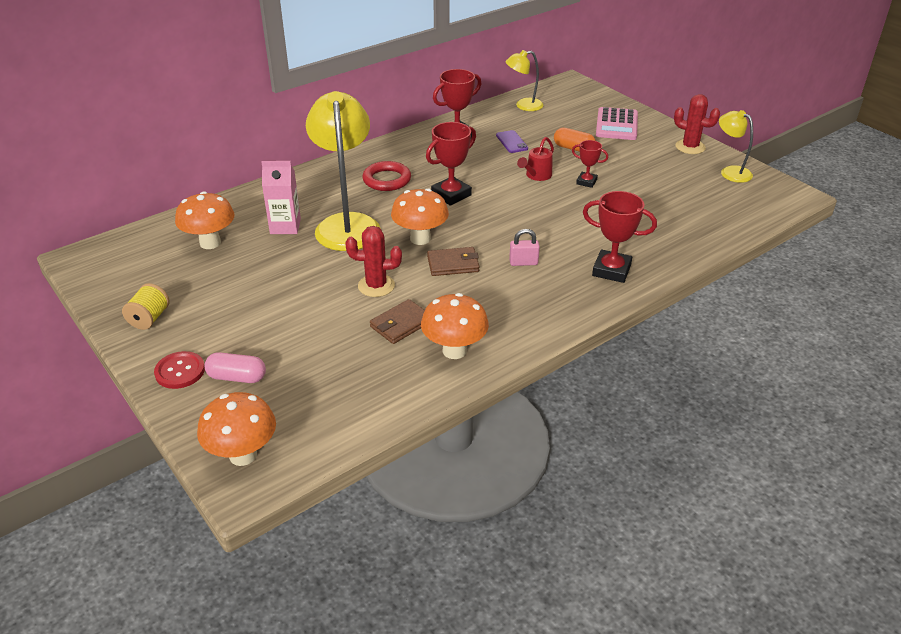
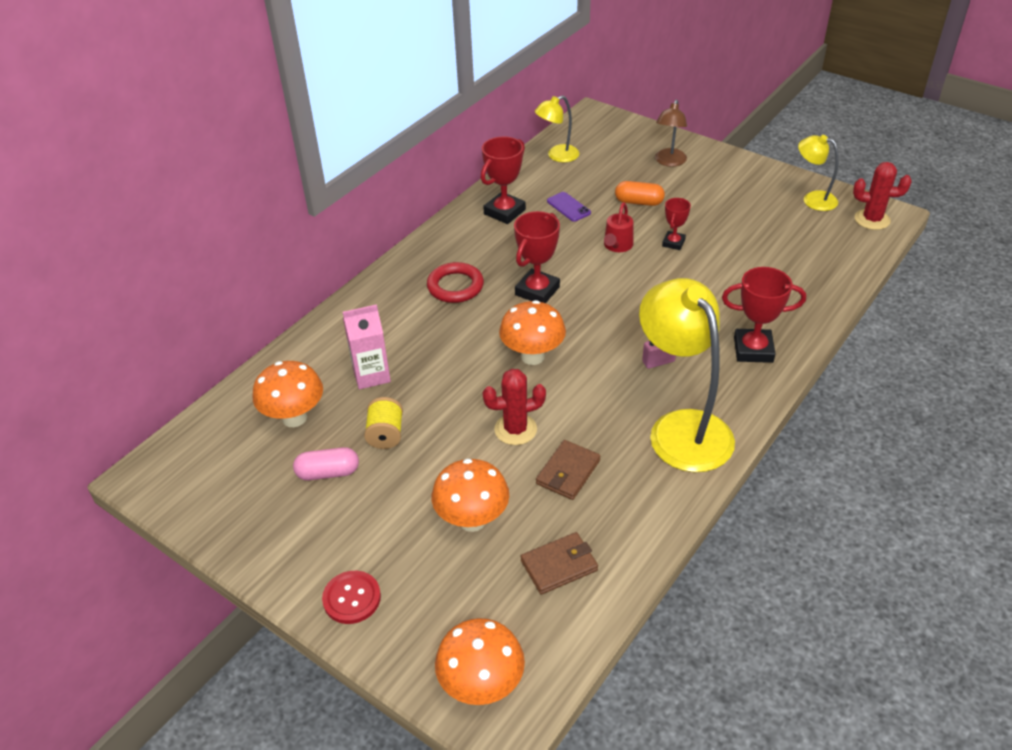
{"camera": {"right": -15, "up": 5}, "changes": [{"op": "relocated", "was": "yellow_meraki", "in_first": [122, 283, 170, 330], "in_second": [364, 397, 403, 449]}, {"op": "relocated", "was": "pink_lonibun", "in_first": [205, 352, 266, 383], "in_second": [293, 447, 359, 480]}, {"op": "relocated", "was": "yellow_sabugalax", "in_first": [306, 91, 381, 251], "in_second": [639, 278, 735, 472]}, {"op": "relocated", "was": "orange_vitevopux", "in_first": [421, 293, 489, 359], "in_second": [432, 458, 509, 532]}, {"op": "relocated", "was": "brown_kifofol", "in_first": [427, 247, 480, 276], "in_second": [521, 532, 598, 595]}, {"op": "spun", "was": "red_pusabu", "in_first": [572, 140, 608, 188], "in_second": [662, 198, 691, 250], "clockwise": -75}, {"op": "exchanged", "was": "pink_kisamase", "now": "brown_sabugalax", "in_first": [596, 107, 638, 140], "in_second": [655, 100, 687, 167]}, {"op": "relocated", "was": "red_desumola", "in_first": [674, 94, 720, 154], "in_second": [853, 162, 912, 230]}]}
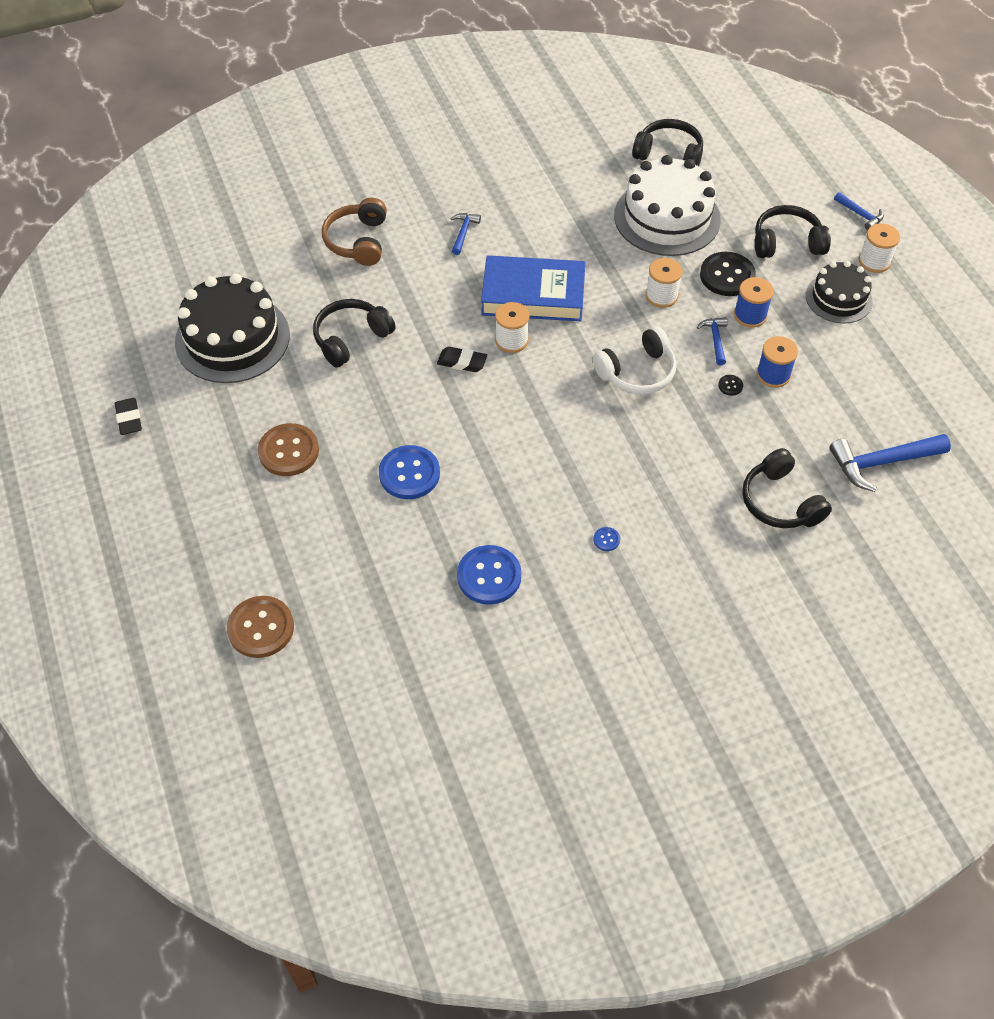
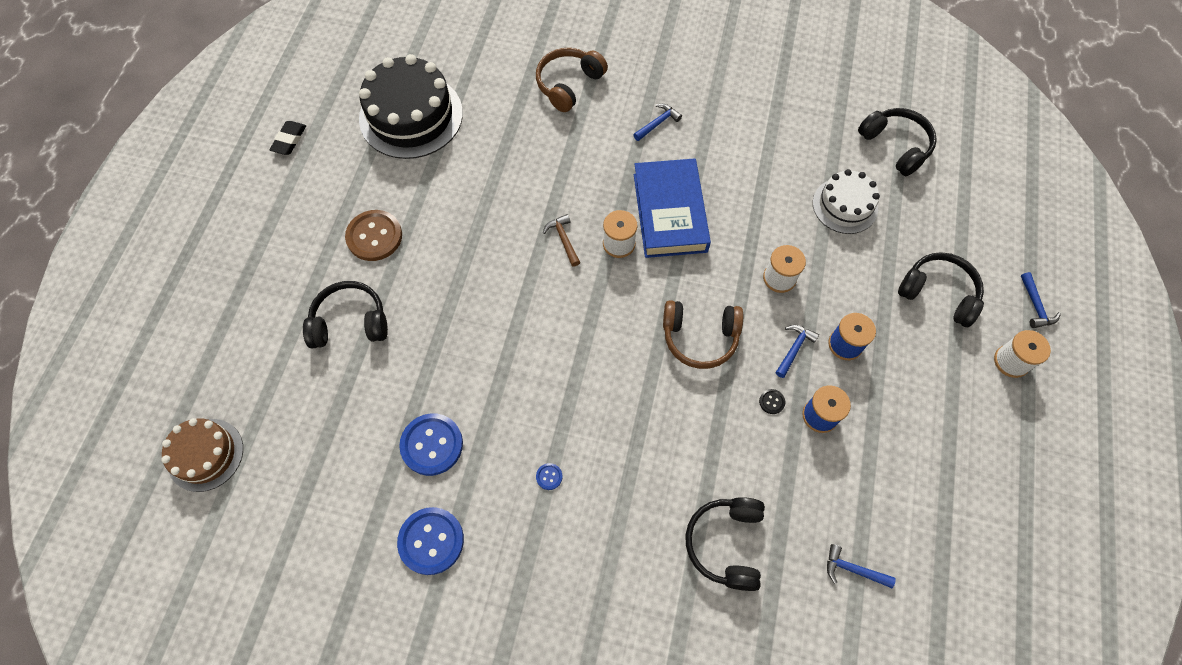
{"camera": {"right": 35, "up": 10}, "changes": [{"op": "missing", "was": "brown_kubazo", "in_first": [227, 596, 294, 658]}, {"op": "relocated", "was": "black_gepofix", "in_first": [313, 299, 395, 368], "in_second": [303, 281, 388, 348]}, {"op": "relocated", "was": "blue_kubazo", "in_first": [379, 445, 440, 499], "in_second": [397, 507, 464, 575]}, {"op": "exchanged", "was": "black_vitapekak", "now": "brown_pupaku", "in_first": [437, 346, 487, 372], "in_second": [543, 214, 580, 267]}, {"op": "spun", "was": "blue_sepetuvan", "in_first": [481, 255, 585, 321], "in_second": [634, 158, 711, 258], "clockwise": 45}, {"op": "colour", "was": "white_gepofix", "now": "brown_gepofix", "in_first": [593, 326, 676, 395], "in_second": [663, 300, 743, 369]}, {"op": "size", "was": "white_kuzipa", "in_first": [614, 155, 721, 256], "in_second": [813, 169, 880, 234], "ratio": 0.59}, {"op": "missing", "was": "black_kubazo", "in_first": [700, 252, 756, 296]}, {"op": "missing", "was": "black_kuzipa", "in_first": [806, 261, 873, 324]}, {"op": "size", "was": "blue_pupaku", "in_first": [829, 434, 951, 492], "in_second": [827, 544, 896, 588], "ratio": 0.53}, {"op": "appeared", "now": "brown_kuzipa", "in_second": [161, 418, 243, 492]}]}
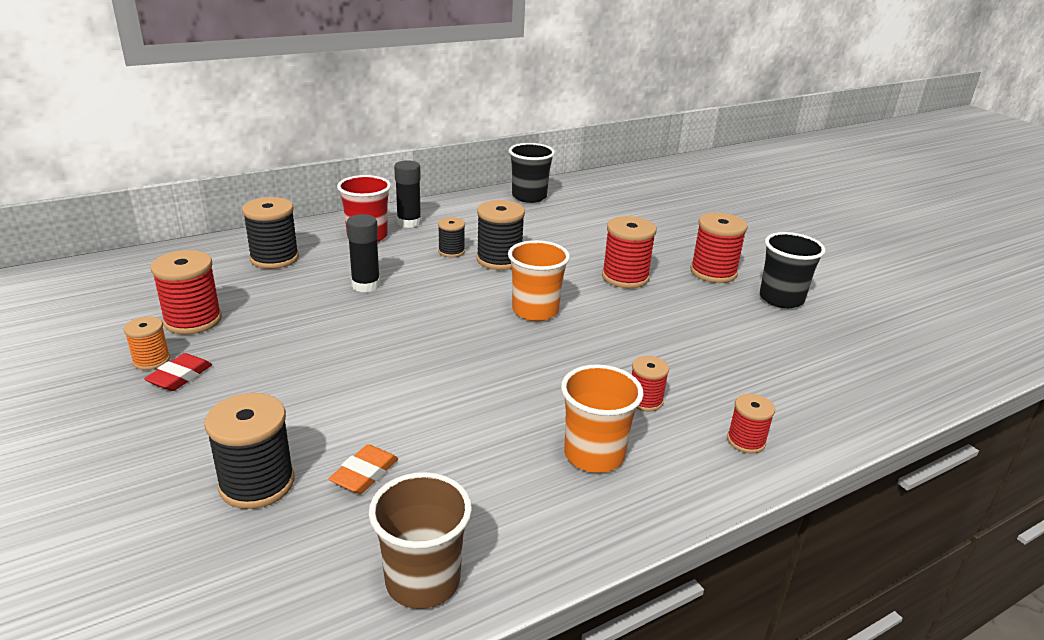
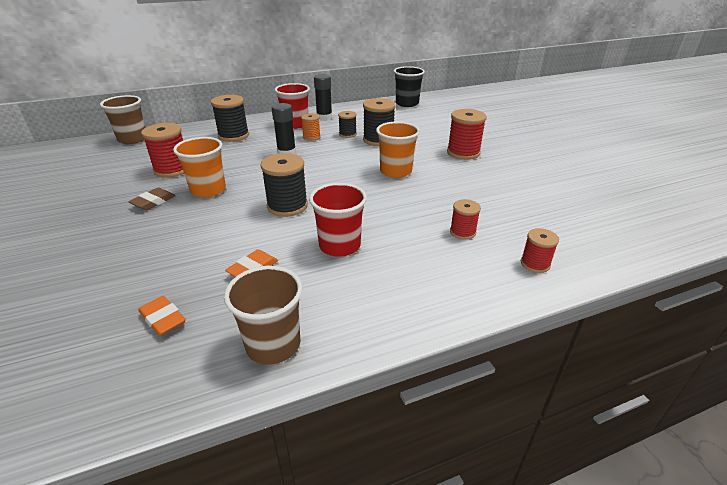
{"camera": {"right": 10, "up": 5}, "changes": [{"op": "relocated", "was": "orange_meraki", "in_first": [124, 317, 170, 370], "in_second": [301, 113, 321, 141]}, {"op": "colour", "was": "red_vitapekak", "now": "brown_vitapekak", "in_first": [144, 353, 212, 391], "in_second": [128, 188, 175, 210]}, {"op": "relocated", "was": "black_meraki", "in_first": [204, 393, 295, 509], "in_second": [260, 153, 308, 217]}, {"op": "relocated", "was": "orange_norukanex", "in_first": [561, 364, 644, 473], "in_second": [173, 137, 226, 198]}, {"op": "missing", "was": "red_meraki", "in_first": [690, 213, 748, 283]}, {"op": "missing", "was": "black_norukanex", "in_first": [760, 232, 826, 308]}, {"op": "appeared", "now": "brown_norukanex", "in_second": [100, 95, 146, 144]}, {"op": "appeared", "now": "orange_vitapekak", "in_second": [139, 296, 186, 336]}, {"op": "appeared", "now": "red_norukanex", "in_second": [309, 183, 367, 257]}]}
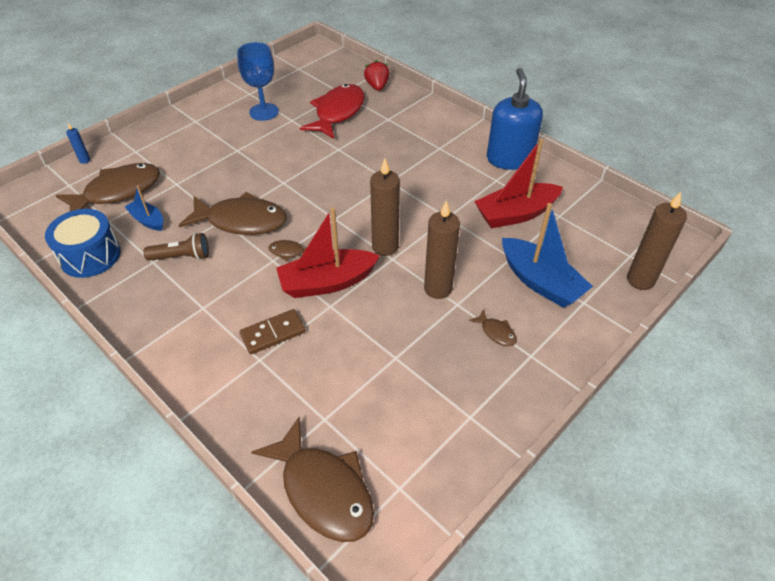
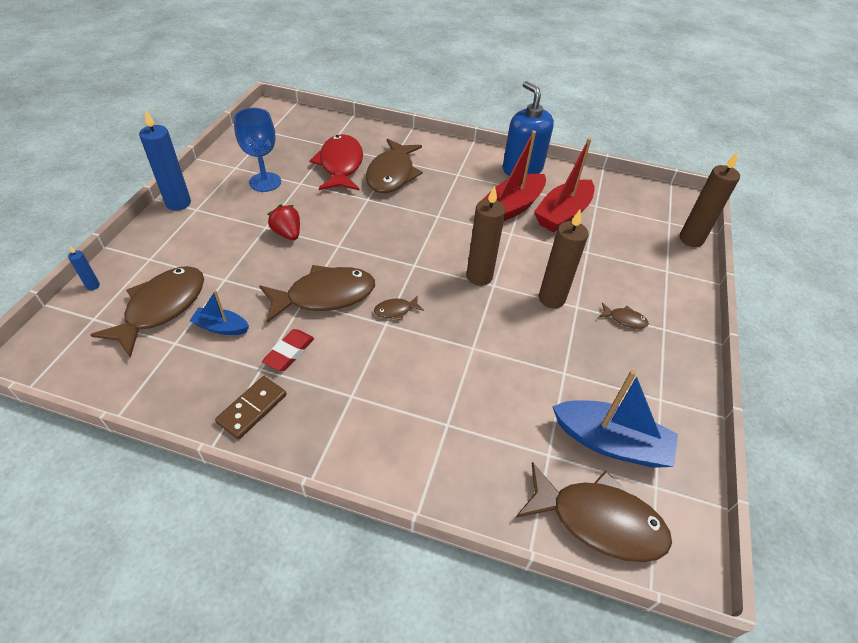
{"camera": {"right": -30, "up": 0}, "changes": [{"op": "missing", "was": "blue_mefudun", "in_first": [45, 209, 121, 278]}, {"op": "exchanged", "was": "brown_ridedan", "now": "red_vitapekak", "in_first": [144, 233, 209, 261], "in_second": [262, 329, 314, 371]}, {"op": "relocated", "was": "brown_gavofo", "in_first": [240, 309, 306, 354], "in_second": [215, 376, 287, 440]}, {"op": "relocated", "was": "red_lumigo", "in_first": [276, 207, 380, 298], "in_second": [482, 131, 546, 221]}, {"op": "relocated", "was": "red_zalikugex", "in_first": [364, 60, 390, 91], "in_second": [267, 204, 300, 240]}, {"op": "relocated", "was": "blue_lumigo", "in_first": [502, 203, 593, 308], "in_second": [552, 370, 678, 468]}, {"op": "appeared", "now": "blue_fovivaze", "in_second": [139, 109, 191, 211]}, {"op": "appeared", "now": "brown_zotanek", "in_second": [366, 139, 423, 193]}]}
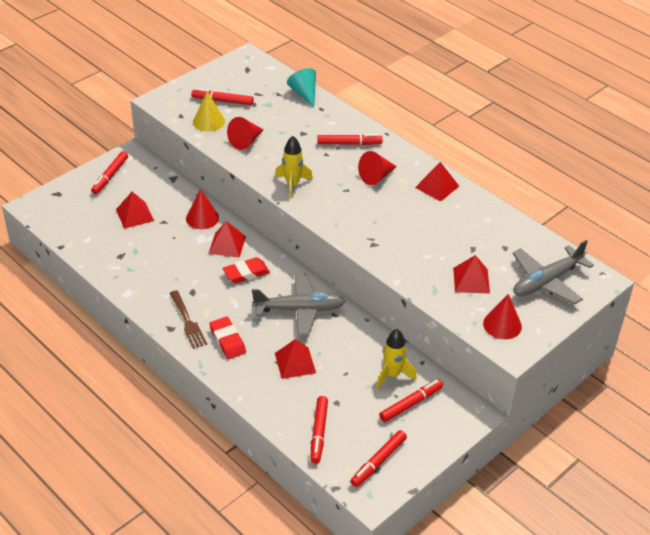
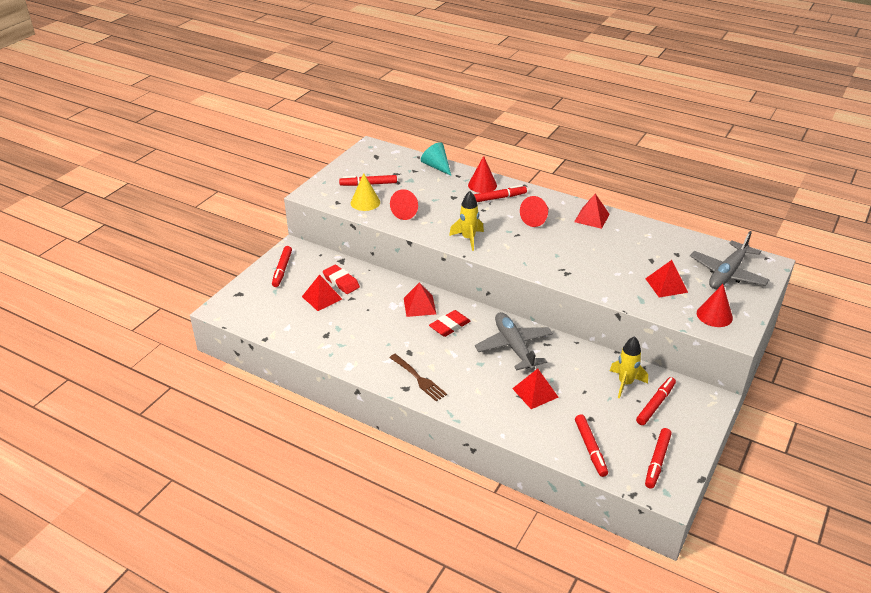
{"camera": {"right": -15, "up": -5}, "changes": [{"op": "relocated", "was": "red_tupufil", "in_first": [186, 189, 219, 229], "in_second": [468, 156, 497, 193]}, {"op": "relocated", "was": "red_vitapekak", "in_first": [209, 317, 246, 359], "in_second": [323, 265, 360, 294]}, {"op": "spun", "was": "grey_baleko", "in_first": [252, 273, 345, 336], "in_second": [475, 312, 553, 370], "clockwise": -90}]}
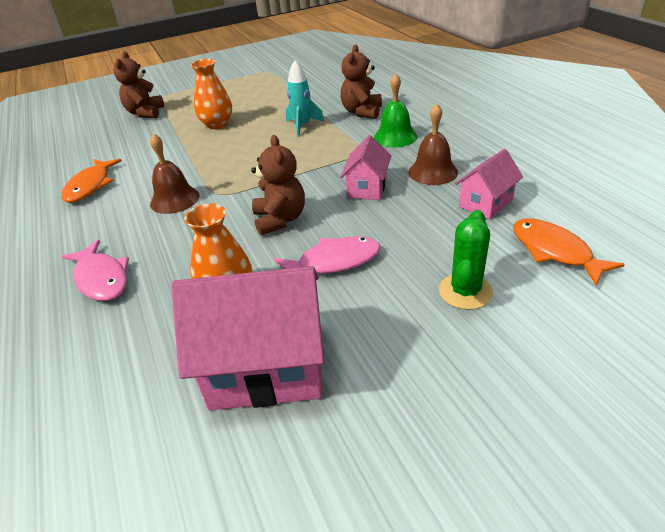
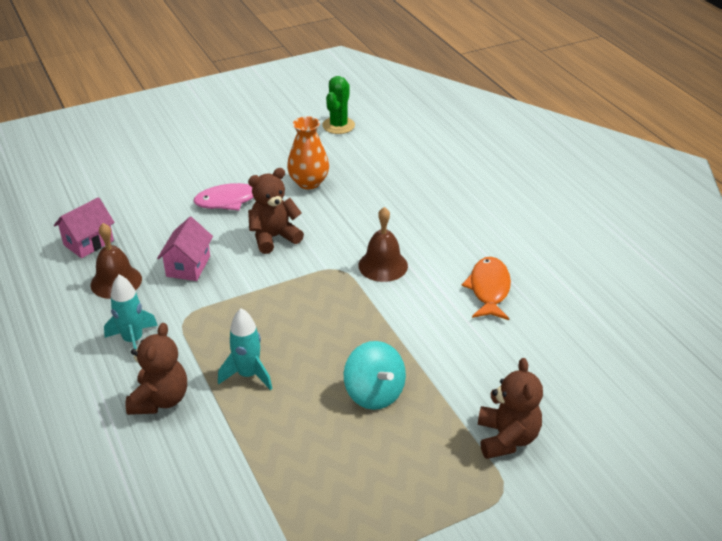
{"camera": {"right": 175, "up": 0}, "changes": [{"op": "missing", "was": "pink_zotanek", "in_first": [61, 240, 129, 301]}, {"op": "missing", "was": "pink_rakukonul", "in_first": [171, 266, 324, 410]}, {"op": "exchanged", "was": "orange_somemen", "now": "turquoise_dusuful", "in_first": [190, 59, 232, 129], "in_second": [344, 341, 406, 410]}, {"op": "spun", "was": "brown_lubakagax", "in_first": [251, 135, 305, 236], "in_second": [248, 168, 304, 254], "clockwise": 75}, {"op": "exchanged", "was": "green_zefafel", "now": "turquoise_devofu", "in_first": [374, 73, 417, 147], "in_second": [104, 275, 158, 349]}, {"op": "relocated", "was": "green_desumola", "in_first": [439, 210, 493, 310], "in_second": [322, 76, 355, 134]}, {"op": "missing", "was": "orange_zotanek", "in_first": [513, 218, 625, 286]}]}
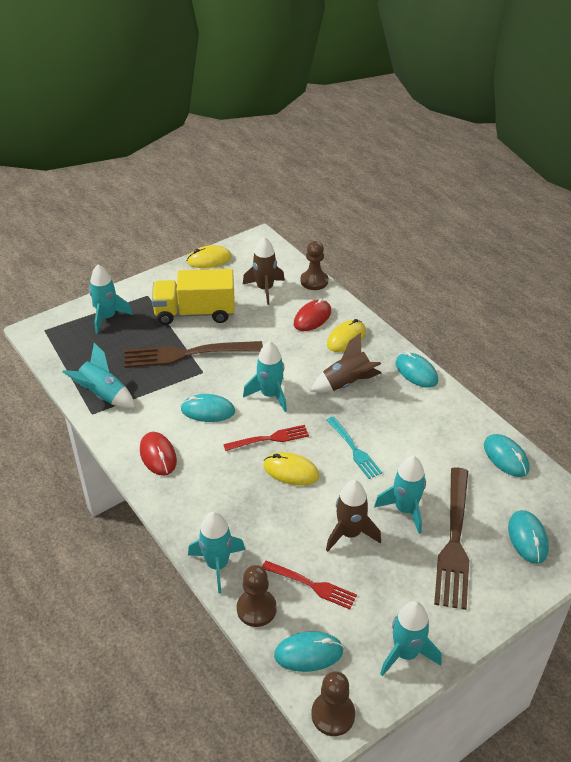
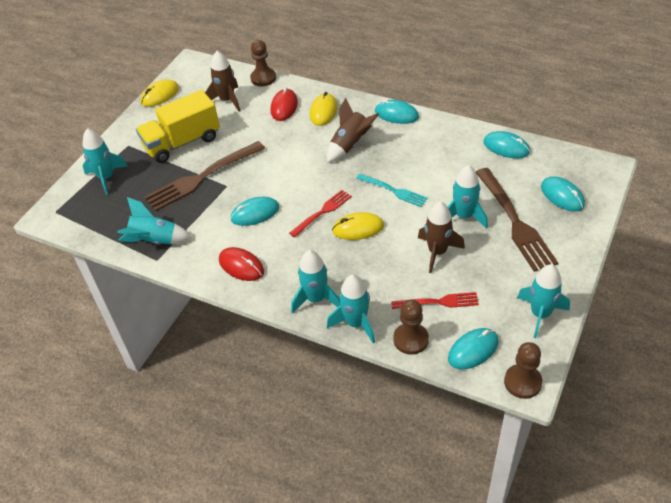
{"camera": {"right": -25, "up": 5}, "changes": [{"op": "relocated", "was": "turquoise_devofu", "in_first": [243, 341, 287, 412], "in_second": [291, 250, 340, 314]}]}
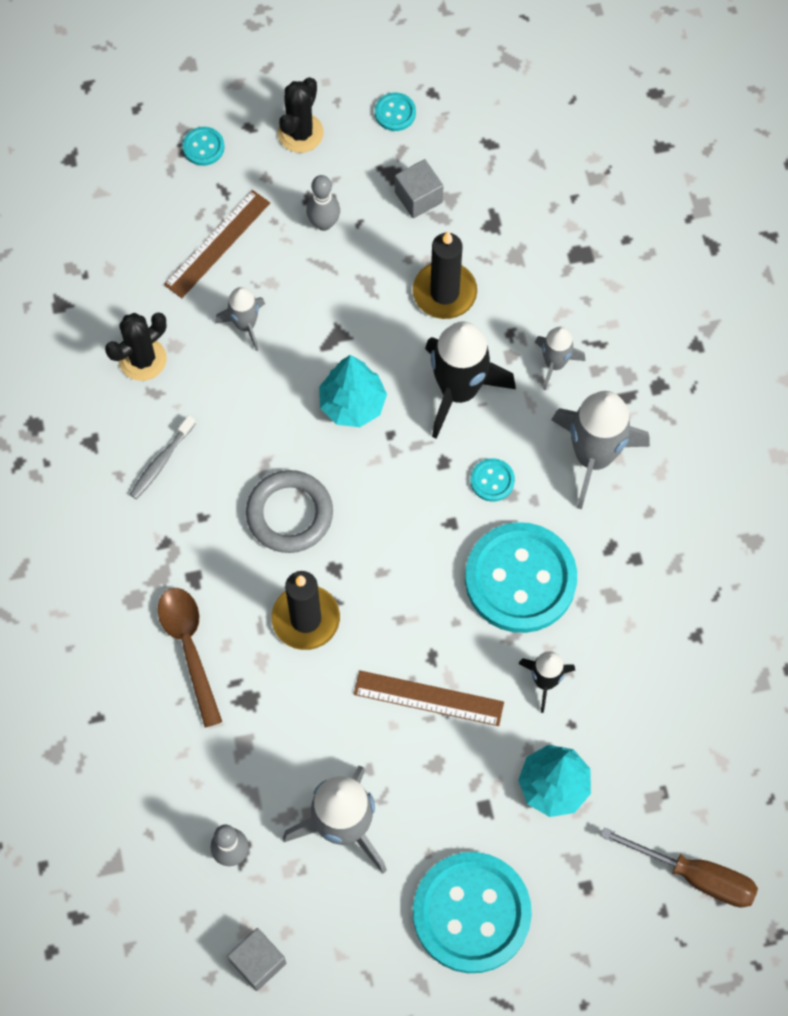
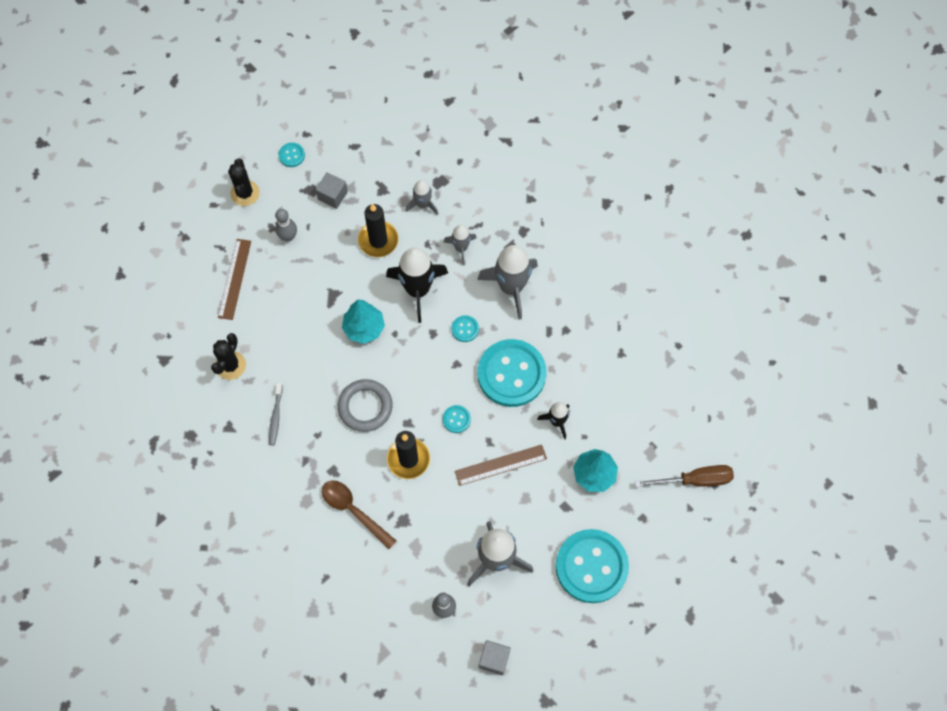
{"camera": {"right": -30, "up": 0}, "changes": [{"op": "relocated", "was": "turquoise_kubazo", "in_first": [182, 127, 225, 166], "in_second": [443, 405, 471, 433]}, {"op": "relocated", "was": "grey_devofu", "in_first": [215, 287, 265, 351], "in_second": [405, 180, 438, 215]}]}
